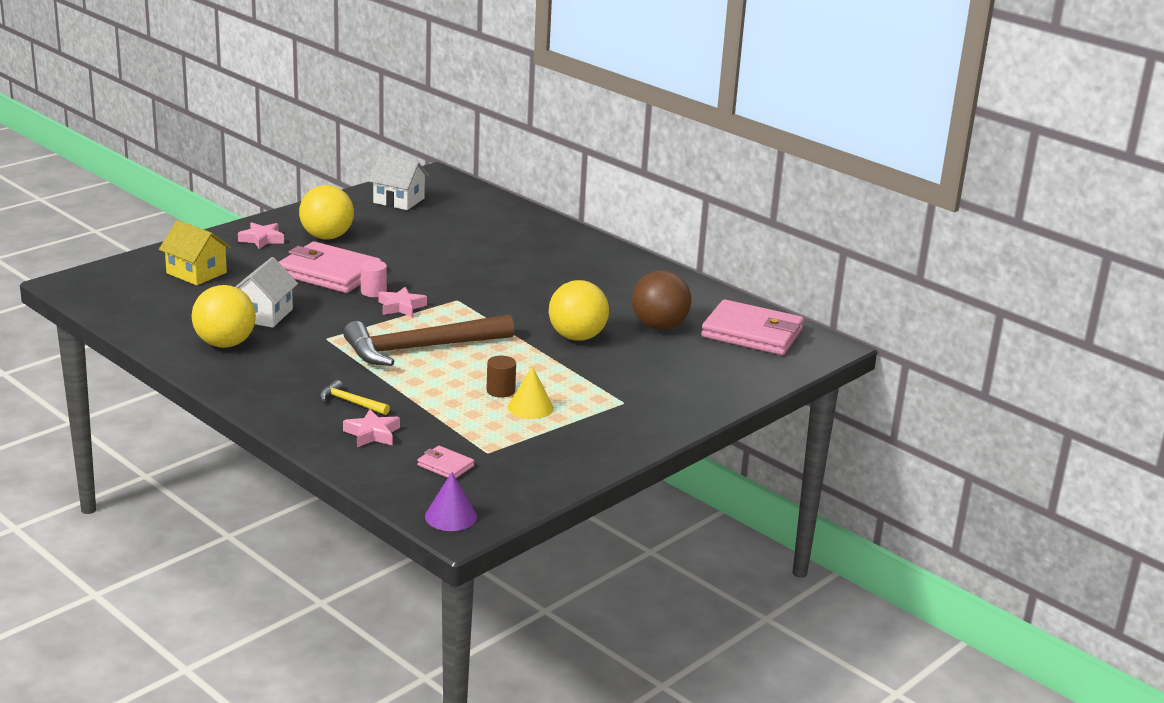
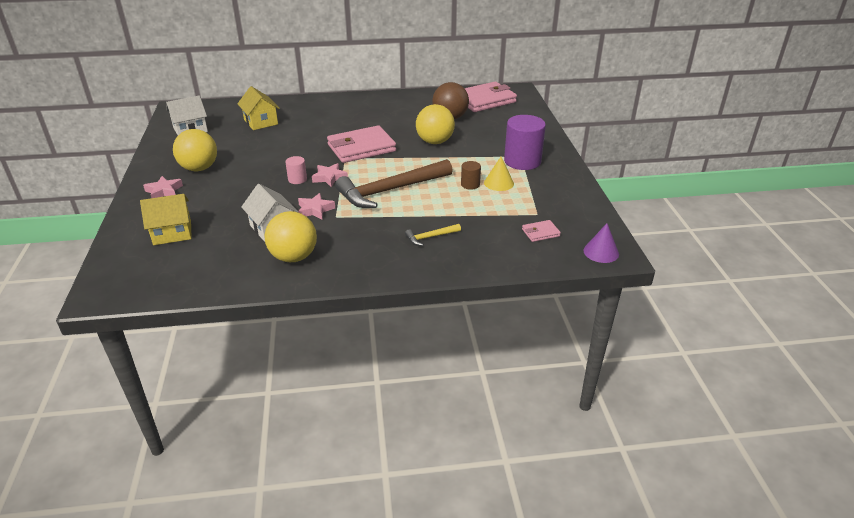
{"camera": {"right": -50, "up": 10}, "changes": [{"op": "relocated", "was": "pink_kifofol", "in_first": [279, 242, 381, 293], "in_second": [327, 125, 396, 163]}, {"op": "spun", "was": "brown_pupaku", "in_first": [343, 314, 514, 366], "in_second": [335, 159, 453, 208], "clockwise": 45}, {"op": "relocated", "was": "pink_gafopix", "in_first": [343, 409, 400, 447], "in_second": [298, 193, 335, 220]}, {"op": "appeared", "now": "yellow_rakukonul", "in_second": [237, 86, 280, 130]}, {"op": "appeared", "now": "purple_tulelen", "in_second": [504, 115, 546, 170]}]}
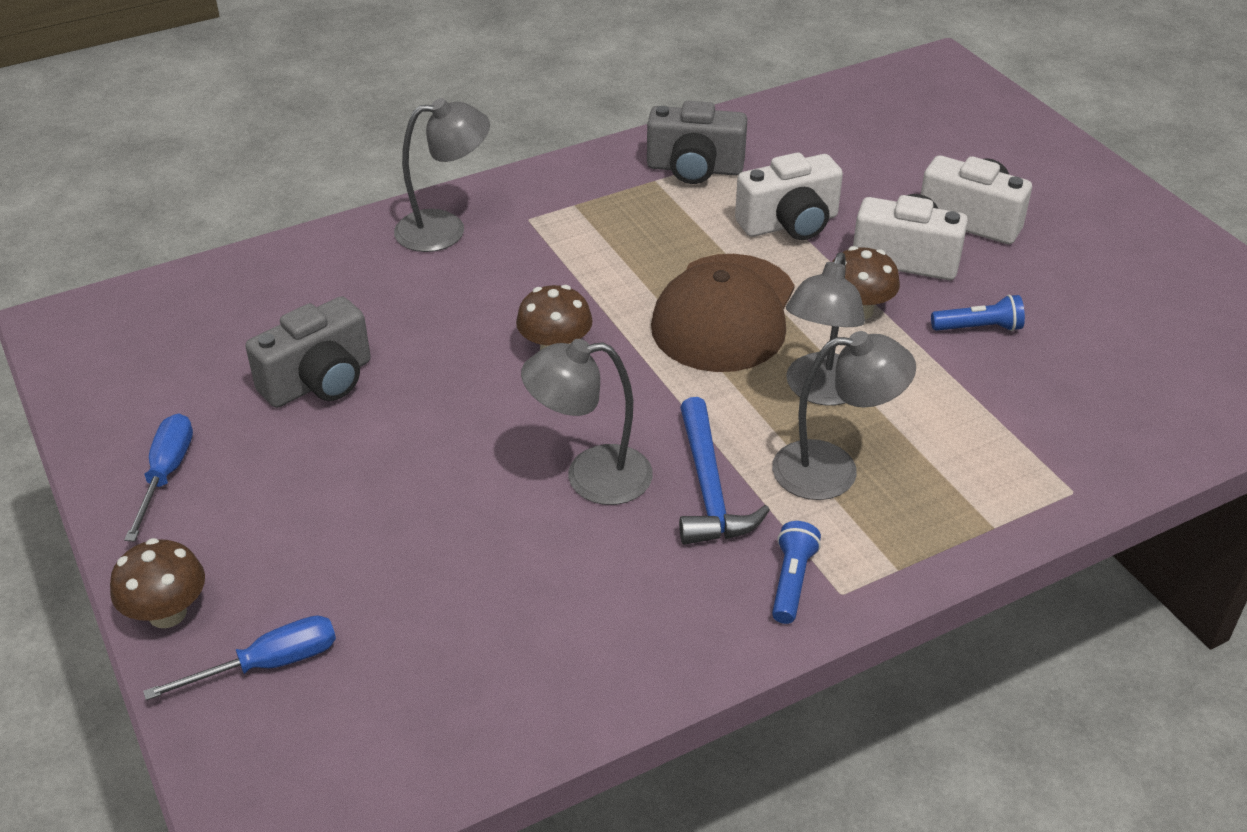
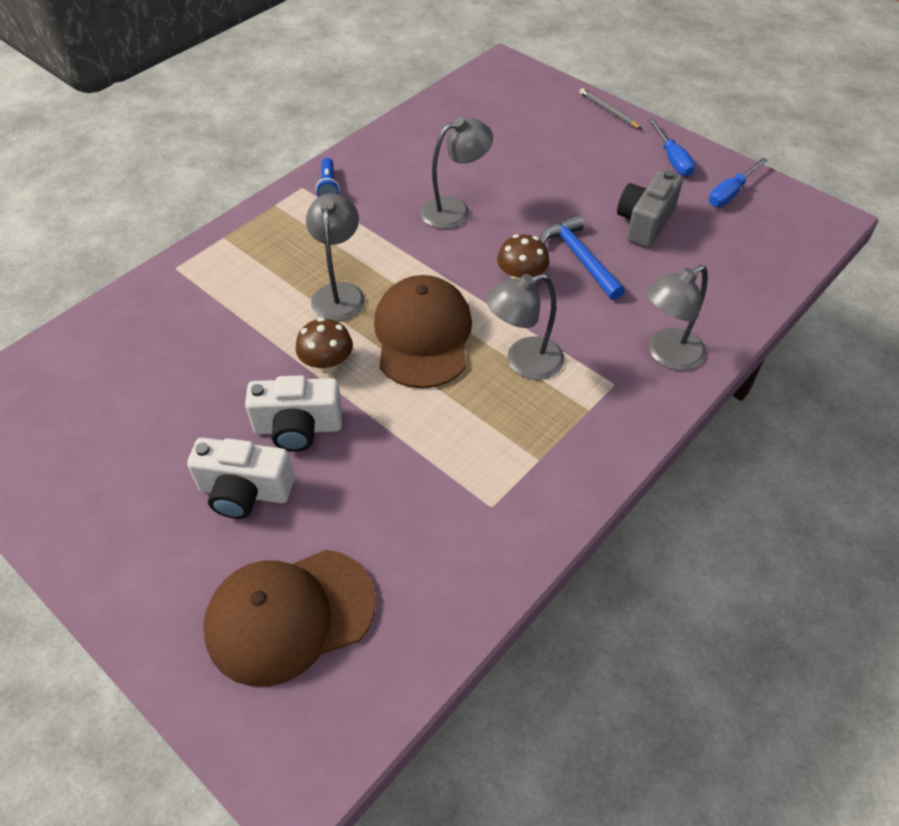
{"camera": {"right": 160, "up": 10}, "changes": [{"op": "exchanged", "was": "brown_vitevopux", "now": "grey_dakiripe", "in_first": [110, 538, 205, 628], "in_second": [579, 88, 642, 129]}, {"op": "relocated", "was": "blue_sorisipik", "in_first": [143, 615, 336, 700], "in_second": [709, 158, 767, 207]}, {"op": "missing", "was": "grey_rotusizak", "in_first": [647, 101, 747, 184]}, {"op": "relocated", "was": "blue_pupaku", "in_first": [679, 397, 770, 545], "in_second": [540, 214, 625, 300]}, {"op": "missing", "was": "white_rotusizak", "in_first": [735, 153, 843, 240]}, {"op": "relocated", "was": "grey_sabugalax", "in_first": [772, 331, 916, 500], "in_second": [486, 274, 564, 380]}, {"op": "missing", "was": "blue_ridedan", "in_first": [931, 295, 1025, 331]}, {"op": "appeared", "now": "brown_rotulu", "in_second": [203, 550, 376, 687]}]}
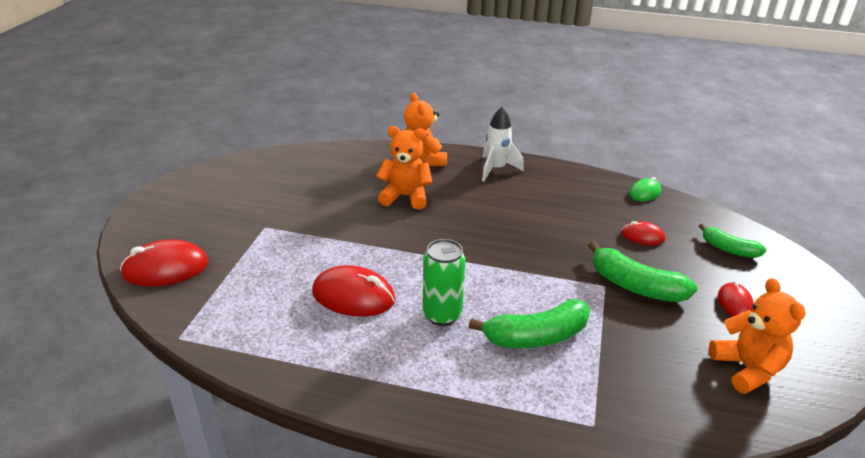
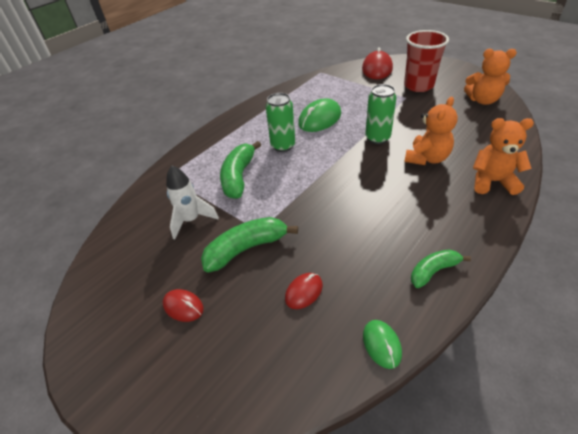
{"camera": {"right": 120, "up": 10}, "changes": [{"op": "colour", "was": "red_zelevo", "now": "green_zelevo", "in_first": [312, 265, 395, 317], "in_second": [298, 98, 341, 132]}, {"op": "relocated", "was": "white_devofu", "in_first": [482, 106, 524, 182], "in_second": [166, 165, 219, 239]}, {"op": "relocated", "was": "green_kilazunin", "in_first": [699, 223, 766, 258], "in_second": [411, 249, 471, 288]}, {"op": "relocated", "was": "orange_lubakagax", "in_first": [709, 278, 805, 394], "in_second": [464, 49, 517, 105]}, {"op": "appeared", "now": "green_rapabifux", "in_second": [365, 84, 397, 144]}, {"op": "appeared", "now": "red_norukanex", "in_second": [404, 30, 449, 92]}]}
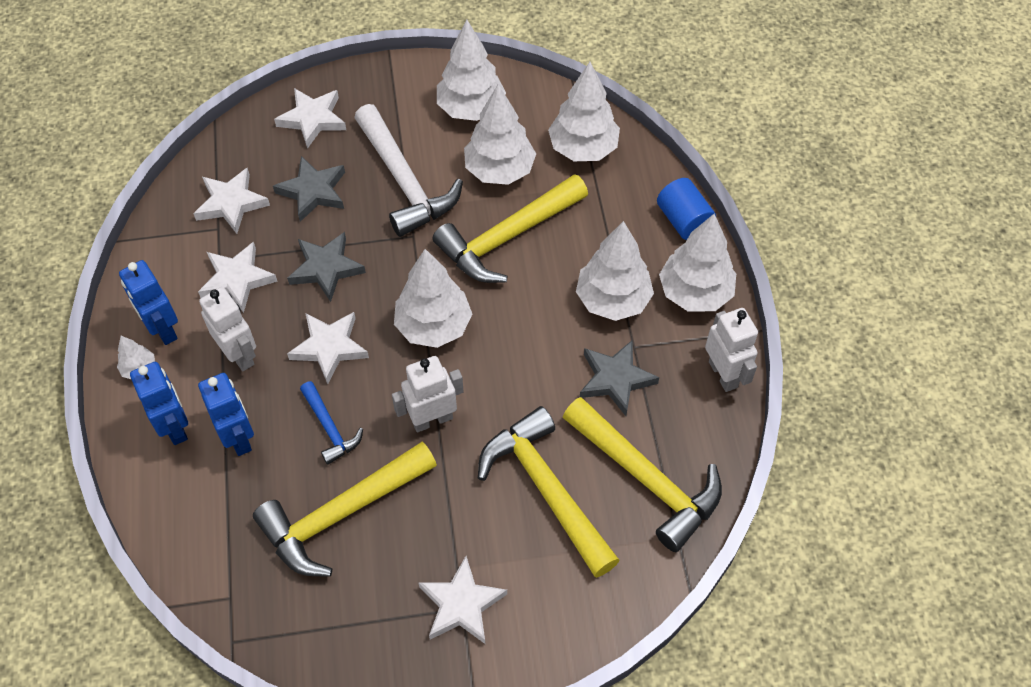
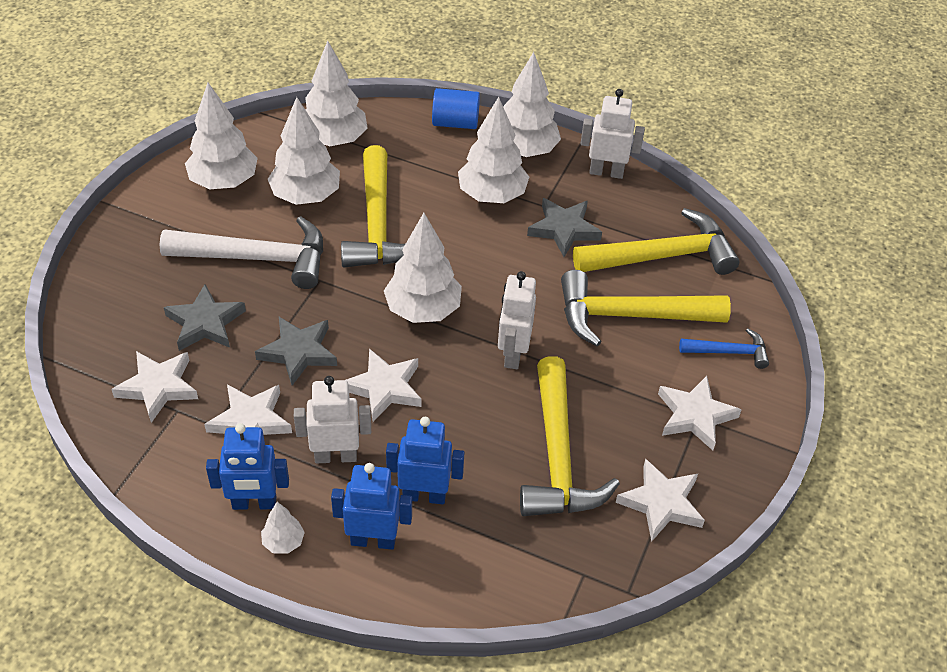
{"camera": {"right": -60, "up": -10}, "changes": [{"op": "relocated", "was": "white_gafopix", "in_first": [274, 88, 346, 149], "in_second": [616, 459, 705, 542]}, {"op": "relocated", "was": "blue_pupaku", "in_first": [300, 381, 363, 465], "in_second": [679, 328, 769, 369]}]}
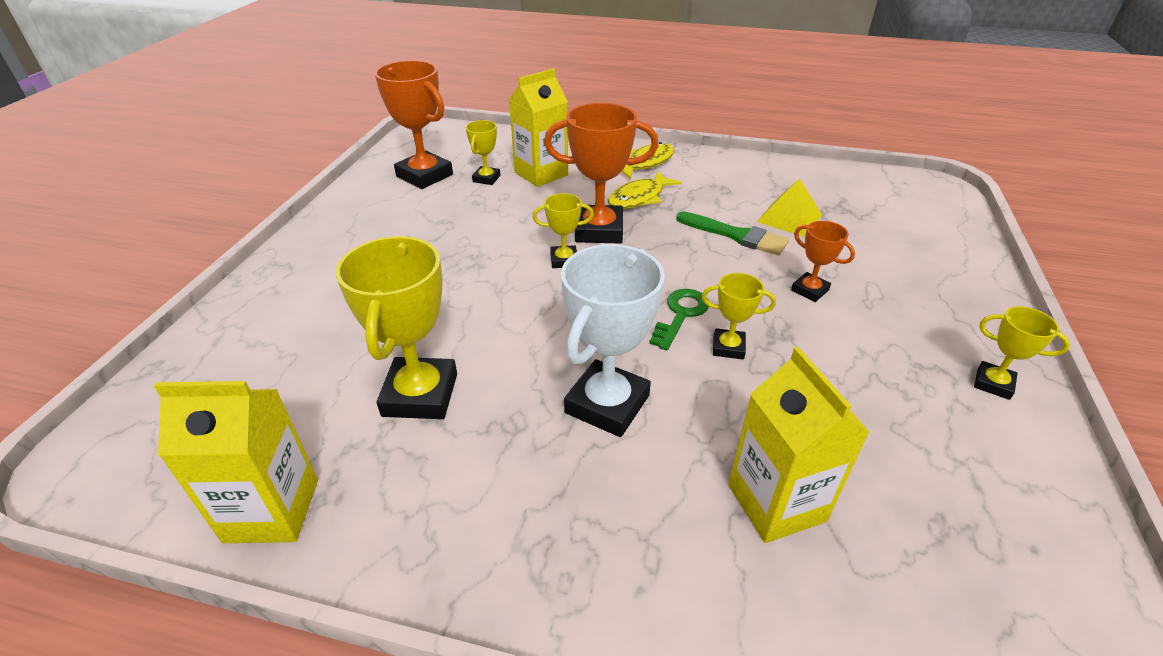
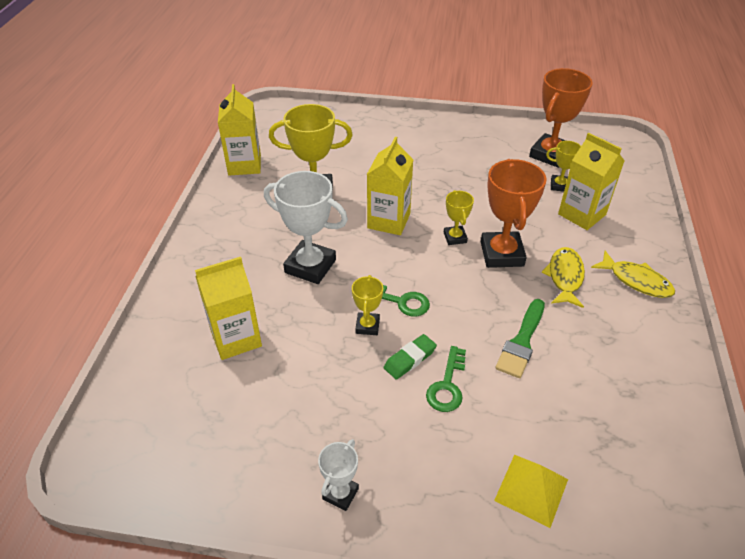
{"camera": {"right": 85, "up": 5}, "changes": [{"op": "spun", "was": "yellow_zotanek", "in_first": [608, 171, 682, 209], "in_second": [542, 247, 585, 308], "clockwise": 60}, {"op": "relocated", "was": "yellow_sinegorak", "in_first": [757, 179, 822, 237], "in_second": [494, 455, 568, 528]}, {"op": "exchanged", "was": "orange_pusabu", "now": "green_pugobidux", "in_first": [791, 221, 855, 302], "in_second": [426, 346, 466, 412]}, {"op": "colour", "was": "yellow_pusabu", "now": "white_pusabu", "in_first": [974, 306, 1070, 400], "in_second": [318, 439, 359, 511]}, {"op": "appeared", "now": "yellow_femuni", "in_second": [367, 137, 413, 235]}, {"op": "appeared", "now": "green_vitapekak", "in_second": [384, 334, 437, 380]}]}
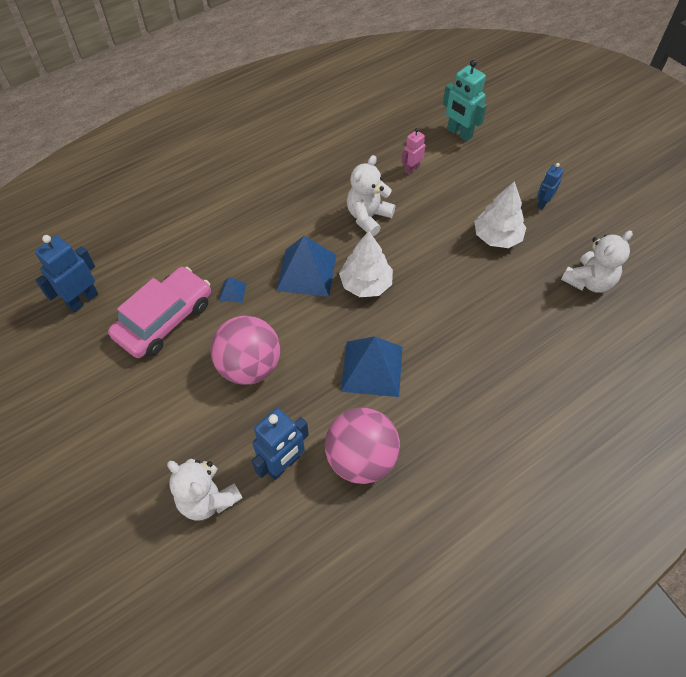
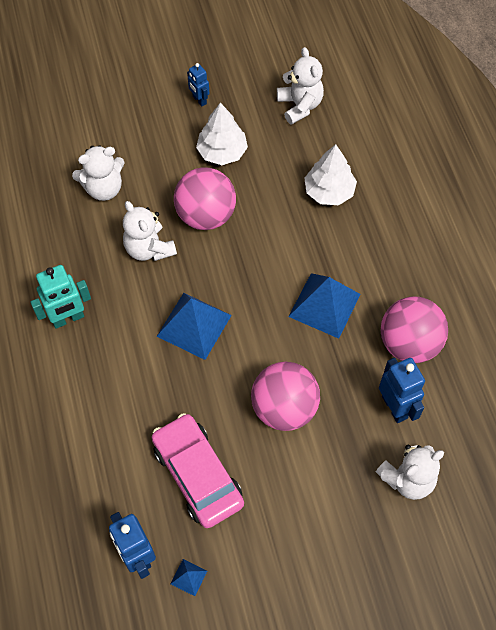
{"camera": {"right": -70, "up": 5}, "changes": [{"op": "relocated", "was": "blue_sinegorak", "in_first": [219, 277, 246, 303], "in_second": [171, 559, 207, 596]}, {"op": "relocated", "was": "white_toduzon", "in_first": [339, 231, 393, 297], "in_second": [304, 144, 357, 205]}, {"op": "exchanged", "was": "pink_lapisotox", "now": "white_lubakagax", "in_first": [401, 128, 425, 174], "in_second": [72, 145, 125, 201]}, {"op": "relocated", "was": "turquoise_lapisotox", "in_first": [443, 60, 487, 142], "in_second": [30, 265, 91, 329]}, {"op": "appeared", "now": "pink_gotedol", "in_second": [174, 167, 236, 230]}]}
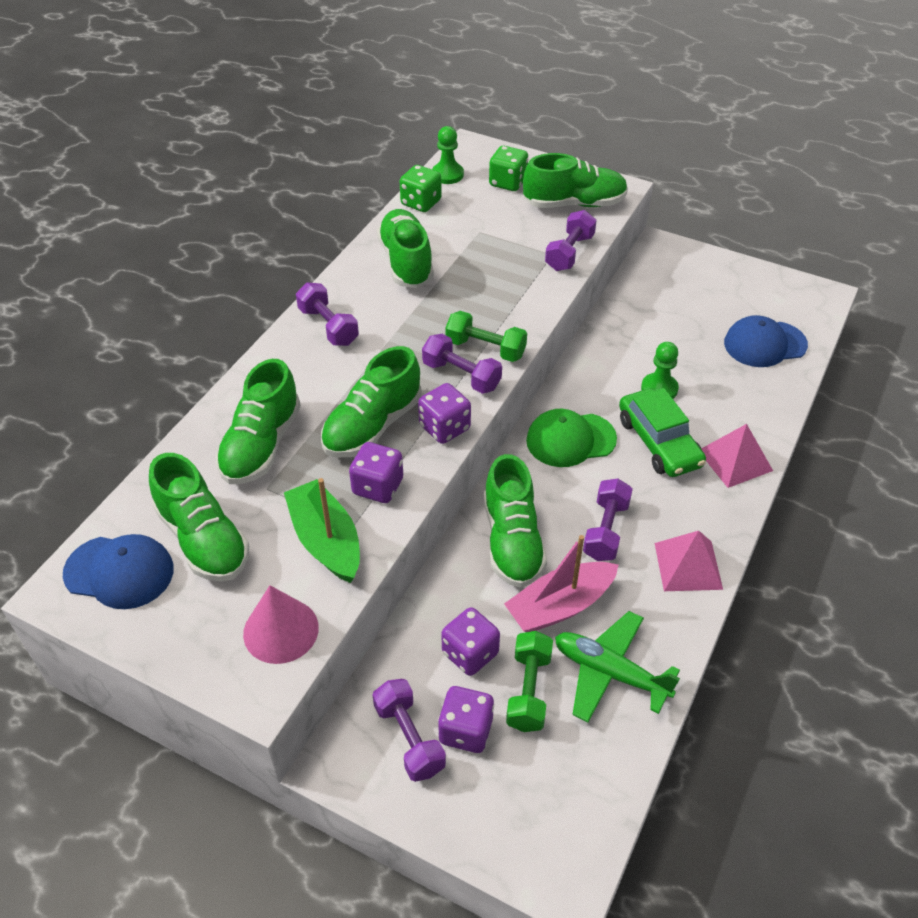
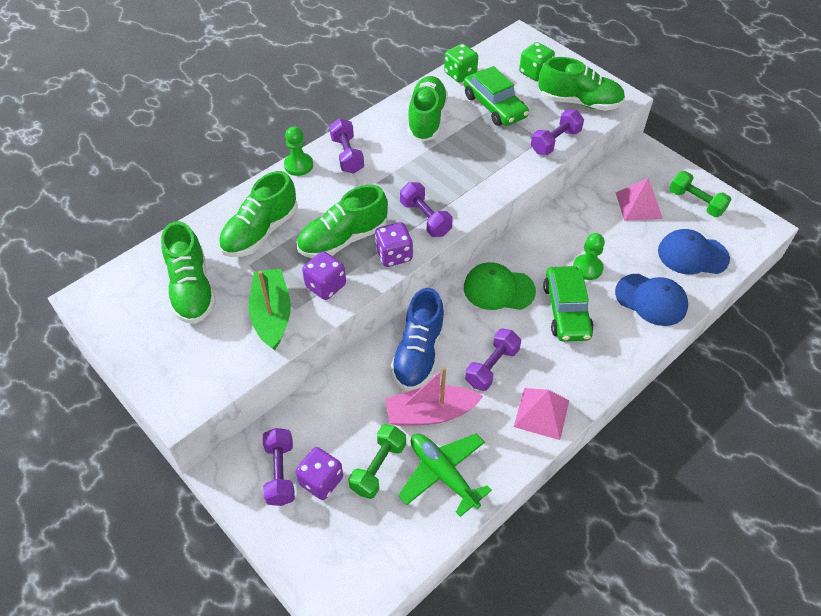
{"camera": {"right": 20, "up": 5}, "changes": [{"op": "relocated", "was": "blue_rotulu", "in_first": [63, 534, 174, 609], "in_second": [615, 274, 688, 326]}, {"op": "missing", "was": "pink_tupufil", "in_first": [243, 585, 319, 664]}, {"op": "relocated", "was": "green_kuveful", "in_first": [432, 126, 464, 184], "in_second": [284, 127, 313, 176]}, {"op": "missing", "was": "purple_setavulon", "in_first": [441, 607, 500, 676]}, {"op": "relocated", "was": "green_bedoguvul", "in_first": [446, 311, 527, 362], "in_second": [669, 171, 731, 217]}, {"op": "colour", "was": "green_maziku", "now": "blue_maziku", "in_first": [484, 454, 547, 588], "in_second": [391, 288, 445, 391]}, {"op": "relocated", "was": "pink_sinegorak", "in_first": [701, 424, 773, 488], "in_second": [616, 178, 663, 221]}, {"op": "appeared", "now": "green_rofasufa", "in_second": [463, 66, 529, 126]}]}
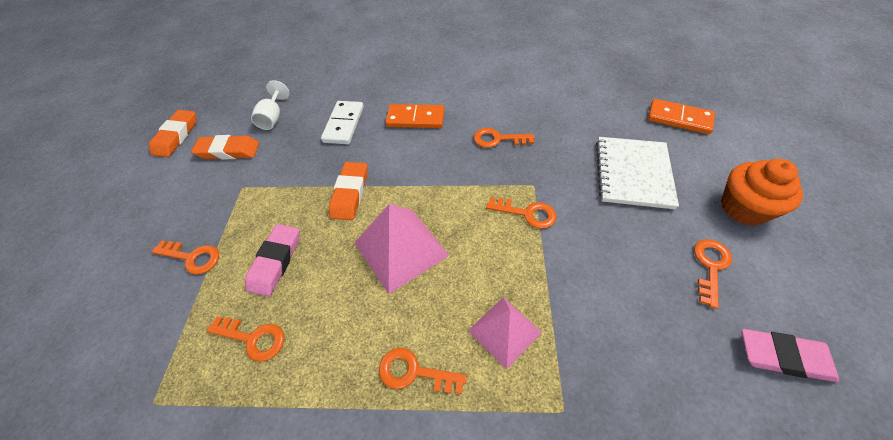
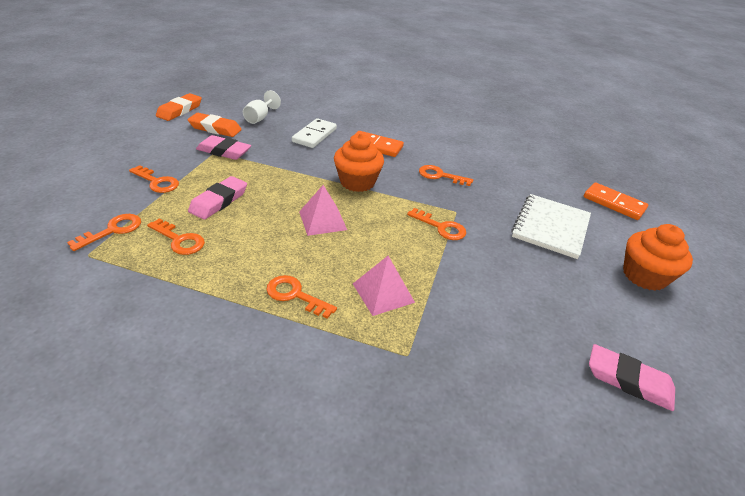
{"camera": {"right": 10, "up": -15}, "changes": [{"op": "missing", "was": "orange_vitapekak", "in_first": [329, 162, 368, 220]}, {"op": "size", "was": "pink_sinegorak", "in_first": [354, 204, 450, 294], "in_second": [299, 185, 347, 236], "ratio": 0.65}, {"op": "relocated", "was": "orange_pugobidux", "in_first": [694, 239, 732, 309], "in_second": [67, 214, 141, 251]}, {"op": "appeared", "now": "pink_vitapekak", "in_second": [196, 135, 251, 160]}, {"op": "appeared", "now": "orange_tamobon", "in_second": [334, 134, 384, 192]}]}
